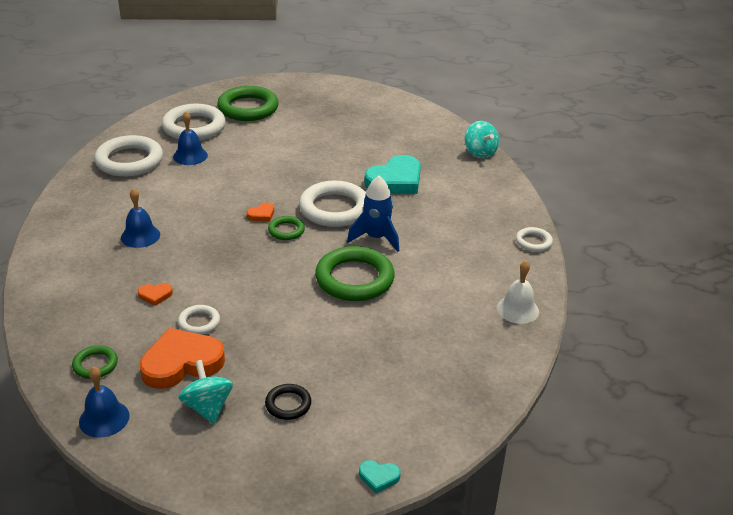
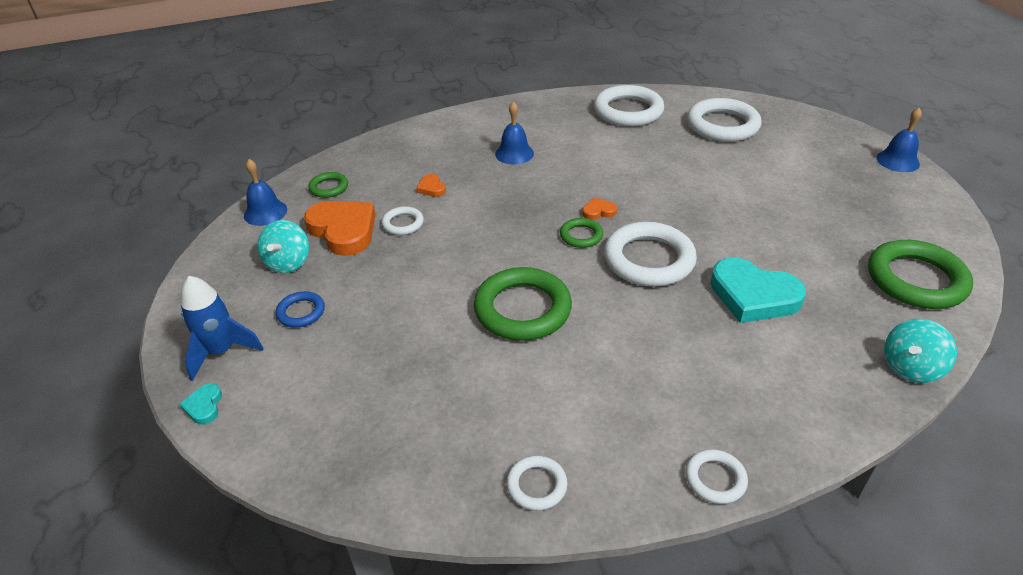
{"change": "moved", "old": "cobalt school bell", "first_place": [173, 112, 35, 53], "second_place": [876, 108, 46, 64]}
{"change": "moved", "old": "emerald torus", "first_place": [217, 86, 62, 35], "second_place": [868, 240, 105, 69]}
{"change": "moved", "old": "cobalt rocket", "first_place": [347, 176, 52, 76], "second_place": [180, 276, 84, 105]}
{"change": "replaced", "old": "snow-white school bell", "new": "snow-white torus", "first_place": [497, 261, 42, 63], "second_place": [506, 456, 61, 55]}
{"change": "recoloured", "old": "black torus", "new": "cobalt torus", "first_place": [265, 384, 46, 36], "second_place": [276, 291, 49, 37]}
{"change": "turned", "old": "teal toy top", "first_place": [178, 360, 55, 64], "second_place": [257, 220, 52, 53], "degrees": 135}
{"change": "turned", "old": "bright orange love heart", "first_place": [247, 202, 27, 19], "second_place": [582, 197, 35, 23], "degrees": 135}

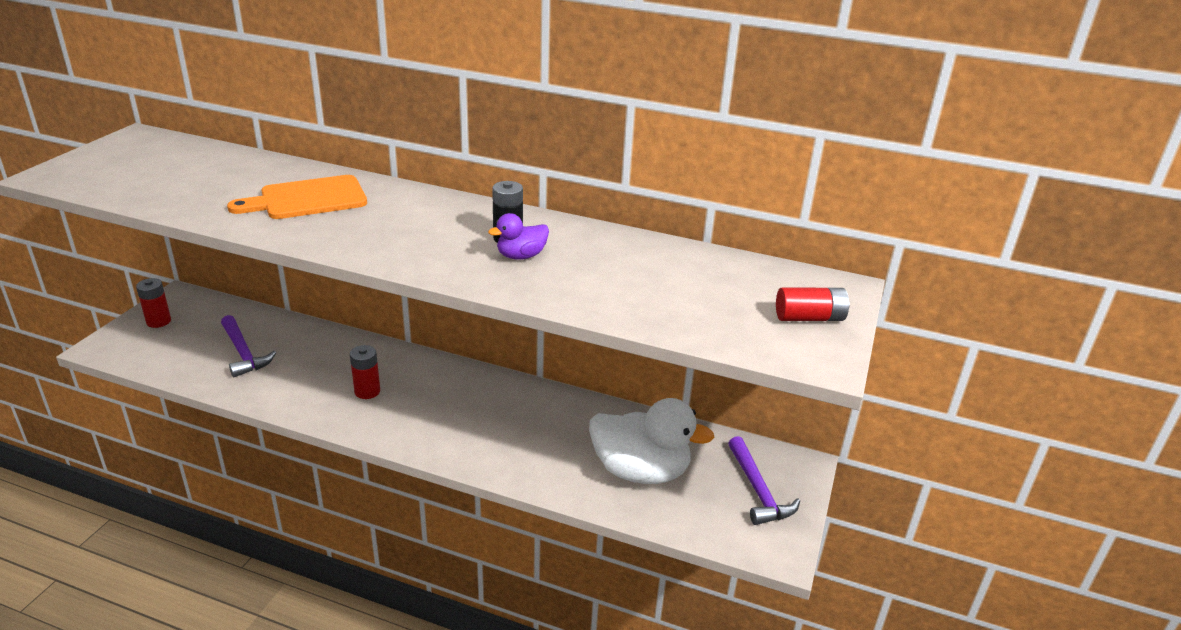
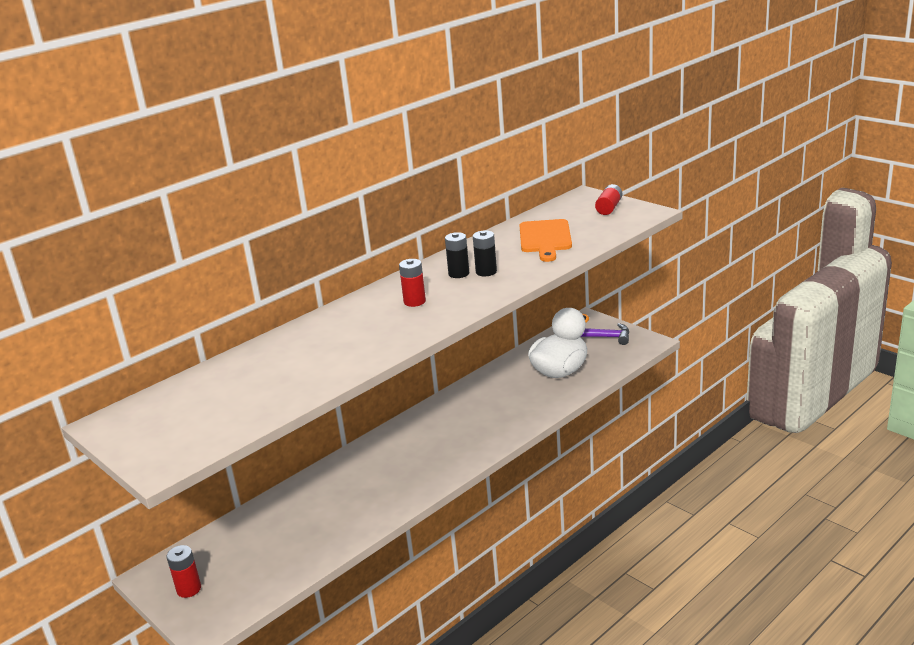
{"change": "removed", "old": "purple carpenter's hammer", "first_place": [221, 315, 55, 63]}
{"change": "moved", "old": "bright orange bread board", "first_place": [227, 175, 140, 44], "second_place": [520, 219, 52, 43]}
{"change": "moved", "old": "red AA battery", "first_place": [350, 345, 30, 54], "second_place": [399, 259, 27, 48]}
{"change": "replaced", "old": "purple rubber duck", "new": "black AA battery", "first_place": [488, 213, 61, 47], "second_place": [473, 231, 24, 45]}

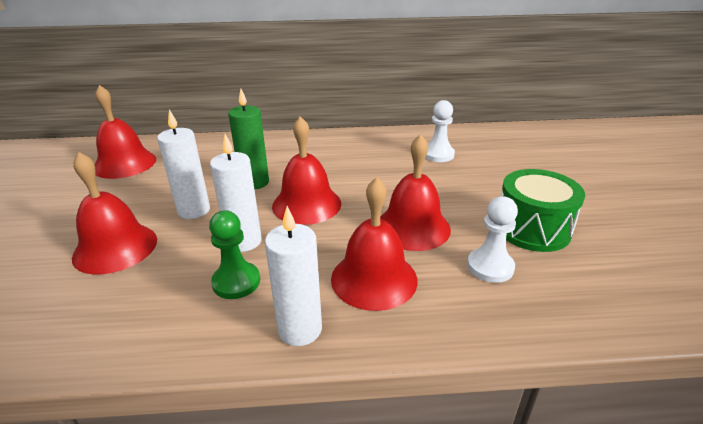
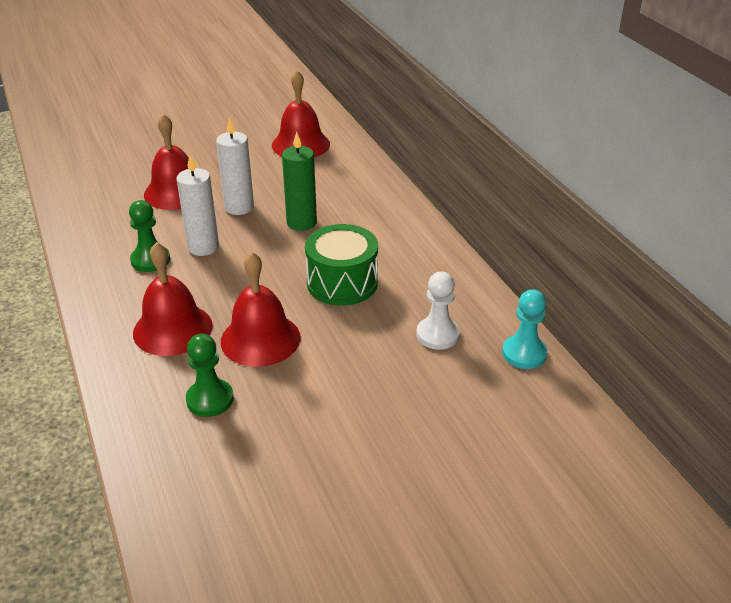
{"change": "removed", "old": "snow-white candle", "first_place": [265, 206, 57, 140]}
{"change": "removed", "old": "red school bell", "first_place": [272, 116, 69, 109]}
{"change": "added", "new": "teal game pawn", "second_place": [502, 289, 45, 80]}
{"change": "moved", "old": "emerald snare drum", "first_place": [501, 169, 84, 83], "second_place": [305, 224, 73, 82]}
{"change": "recoloured", "old": "snow-white game pawn", "new": "emerald game pawn", "first_place": [467, 196, 51, 87], "second_place": [186, 334, 48, 83]}

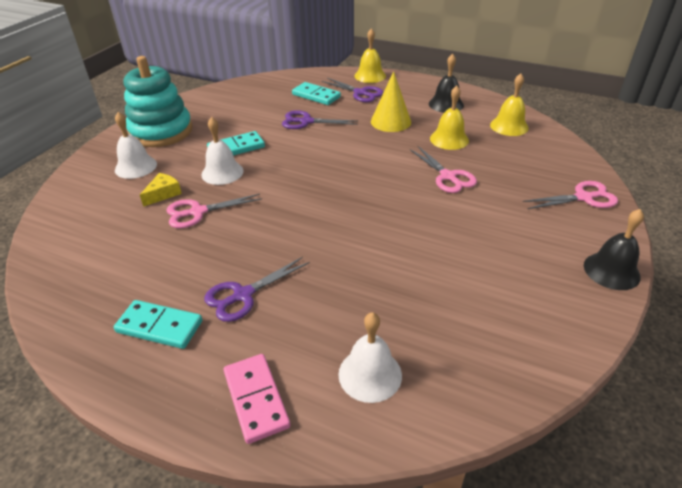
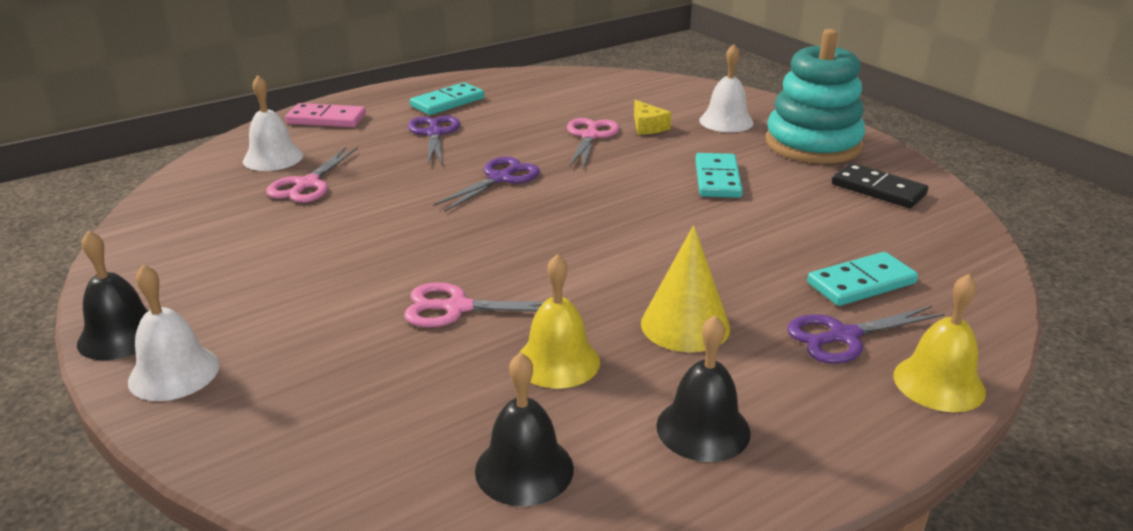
{"change": "added", "new": "black domino tile", "second_place": [832, 163, 96, 45]}
{"change": "moved", "old": "snow-white school bell", "first_place": [201, 117, 43, 68], "second_place": [128, 264, 92, 137]}
{"change": "moved", "old": "purple shears", "first_place": [282, 110, 76, 19], "second_place": [433, 157, 107, 55]}
{"change": "moved", "old": "rosy shears", "first_place": [523, 181, 95, 28], "second_place": [266, 147, 92, 56]}
{"change": "recoloured", "old": "yellow school bell", "new": "black school bell", "first_place": [490, 74, 39, 62], "second_place": [475, 352, 99, 154]}

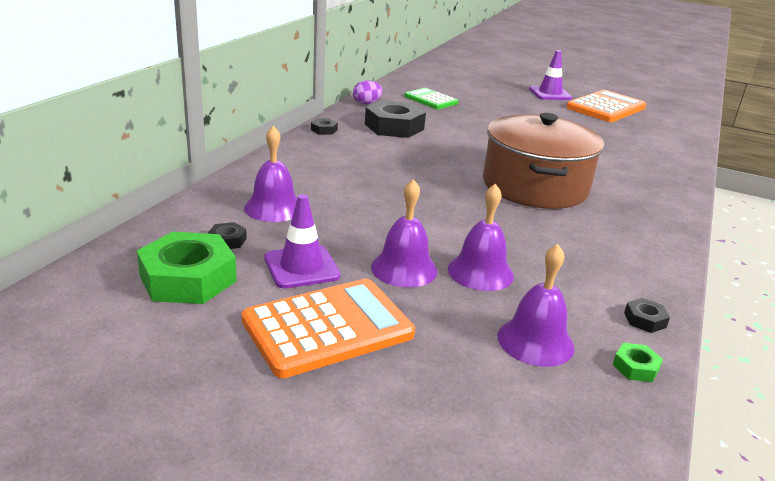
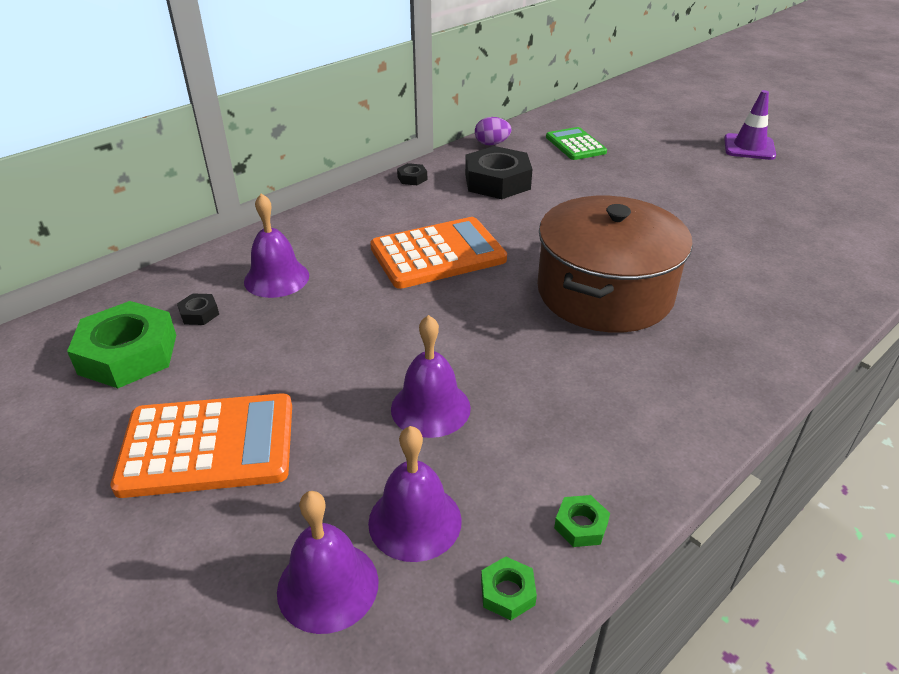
{"change": "removed", "old": "purple traffic cone", "first_place": [264, 194, 77, 94]}
{"change": "moved", "old": "purple school bell", "first_place": [371, 179, 66, 109], "second_place": [277, 491, 102, 143]}
{"change": "moved", "old": "bright orange adding machine", "first_place": [567, 90, 79, 32], "second_place": [370, 217, 137, 72]}
{"change": "recoloured", "old": "black hexagon nut", "new": "emerald hexagon nut", "first_place": [624, 298, 46, 35], "second_place": [554, 495, 56, 52]}

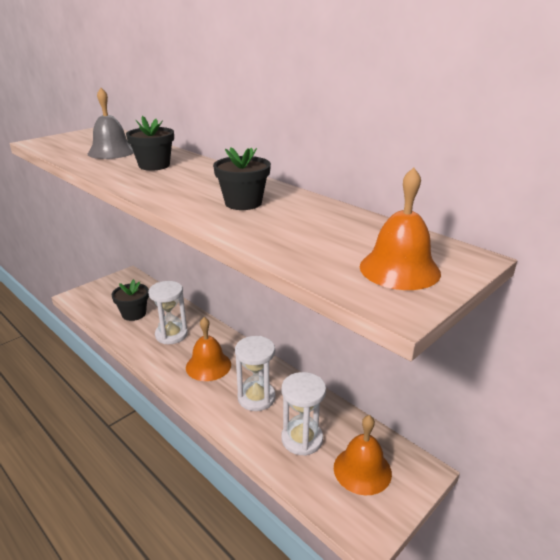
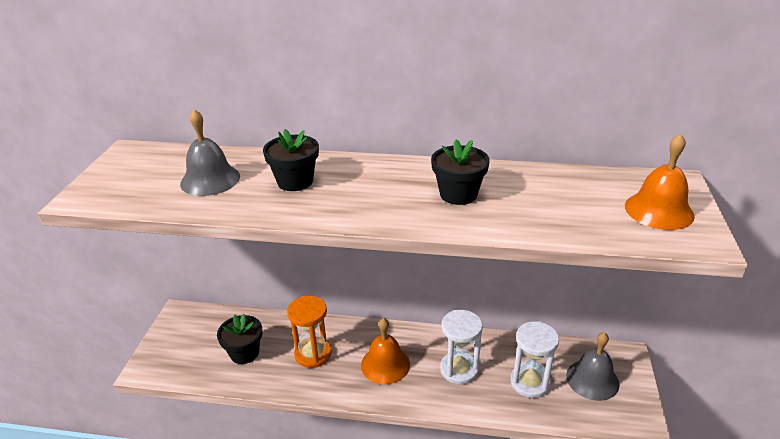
{"change": "recoloured", "old": "snow-white sand timer", "new": "bright orange sand timer", "first_place": [148, 281, 40, 63], "second_place": [287, 296, 45, 72]}
{"change": "recoloured", "old": "bright orange school bell", "new": "ash-grey school bell", "first_place": [334, 415, 58, 80], "second_place": [566, 332, 53, 69]}

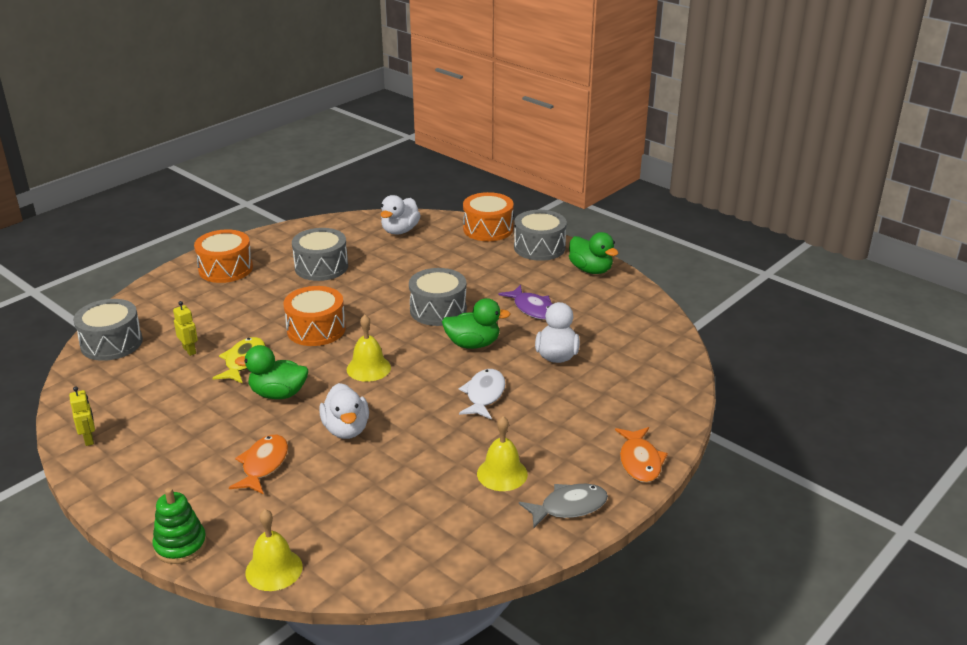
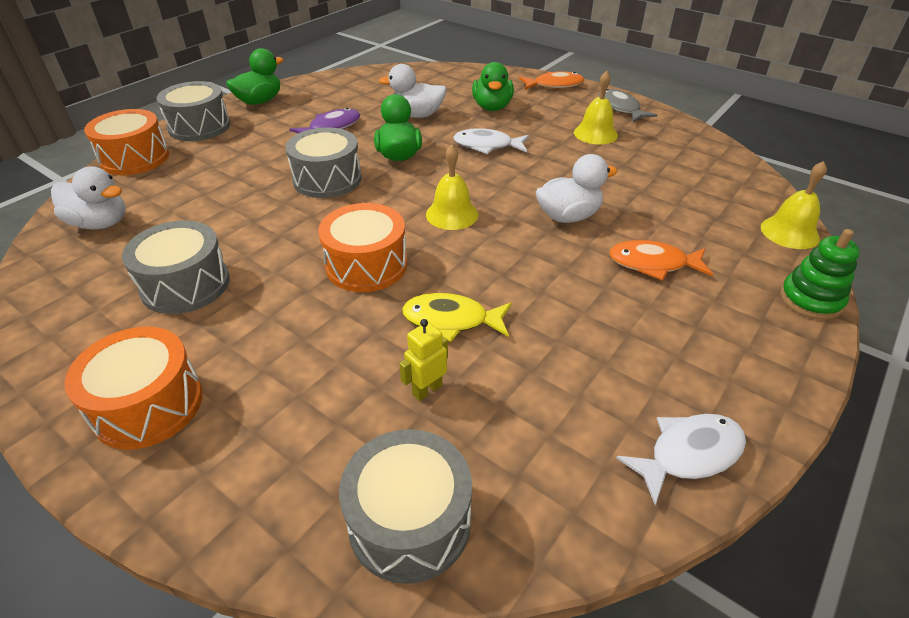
{"change": "moved", "old": "emerald rubber duck", "first_place": [235, 345, 73, 54], "second_place": [472, 62, 42, 49]}
{"change": "replaced", "old": "yellow robot", "new": "snow-white fish figure", "first_place": [69, 386, 26, 60], "second_place": [616, 414, 130, 91]}

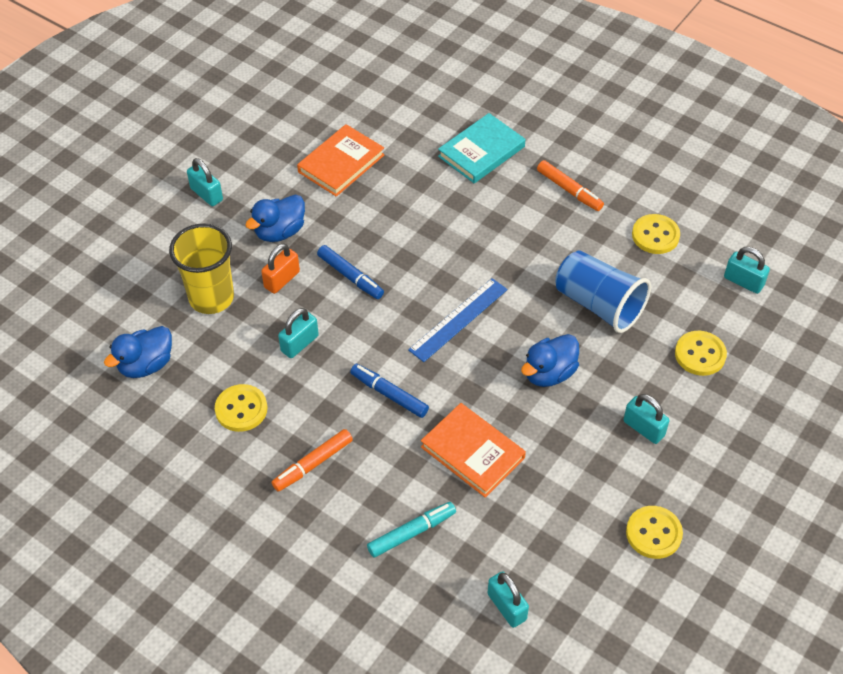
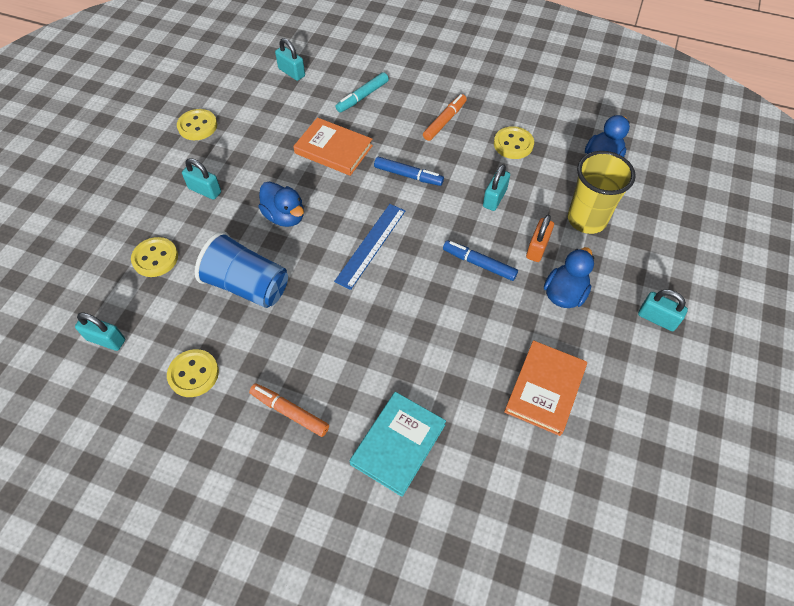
{"change": "turned", "old": "cobalt rubber duck", "first_place": [521, 334, 58, 53], "second_place": [258, 181, 46, 46], "degrees": 105}

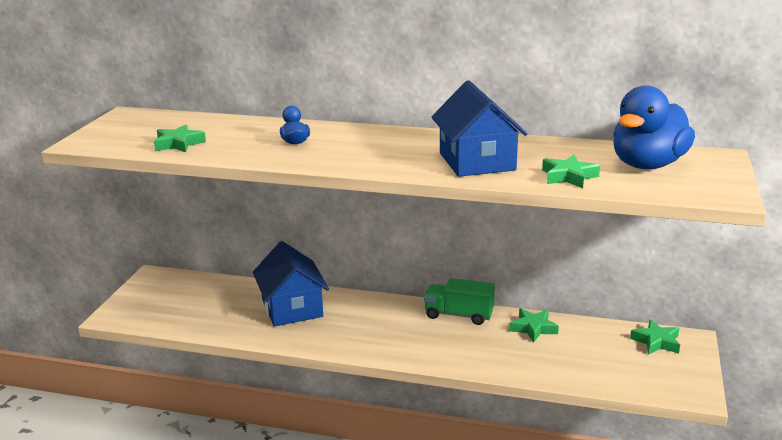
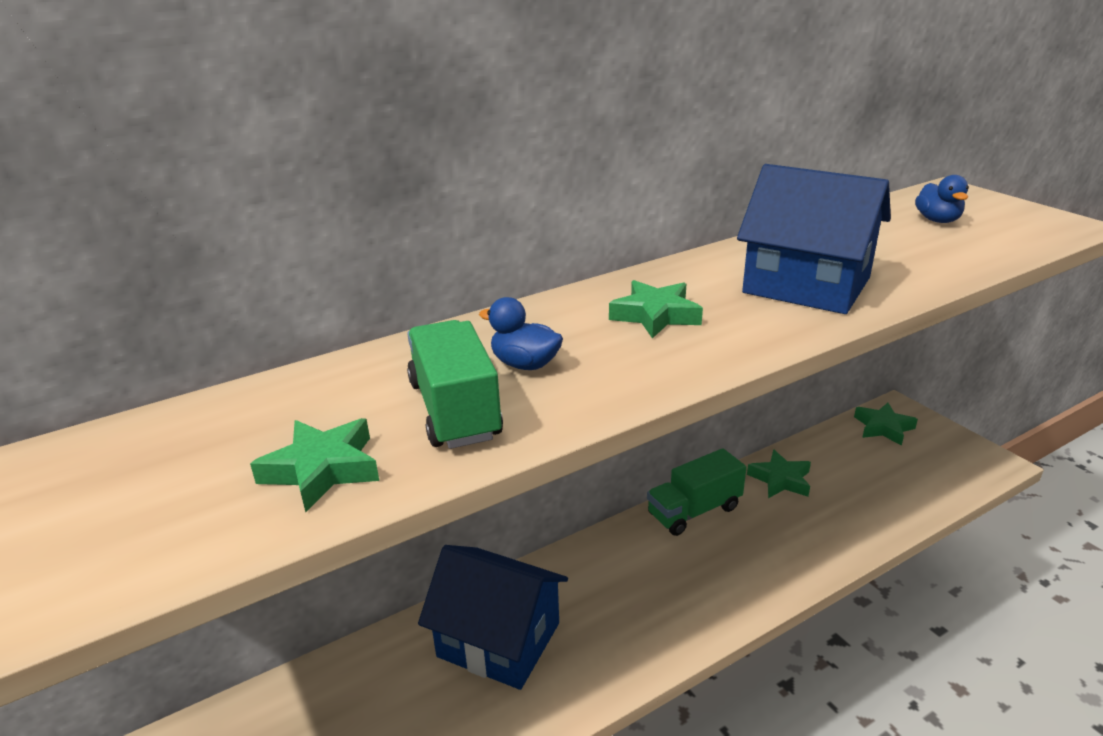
{"change": "added", "new": "emerald toy truck", "second_place": [407, 320, 96, 129]}
{"change": "moved", "old": "emerald star", "first_place": [542, 155, 58, 33], "second_place": [609, 280, 94, 59]}
{"change": "resized", "old": "cobalt rubber duck", "first_place": [613, 85, 82, 84], "second_place": [915, 175, 54, 48], "factor": 0.44}

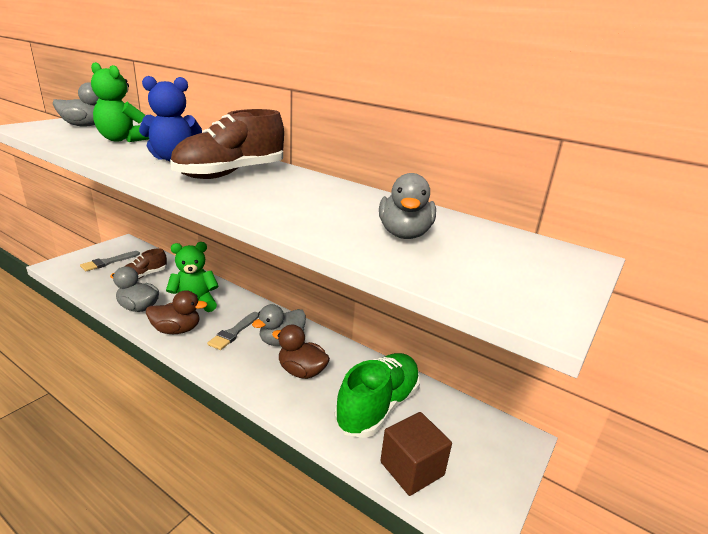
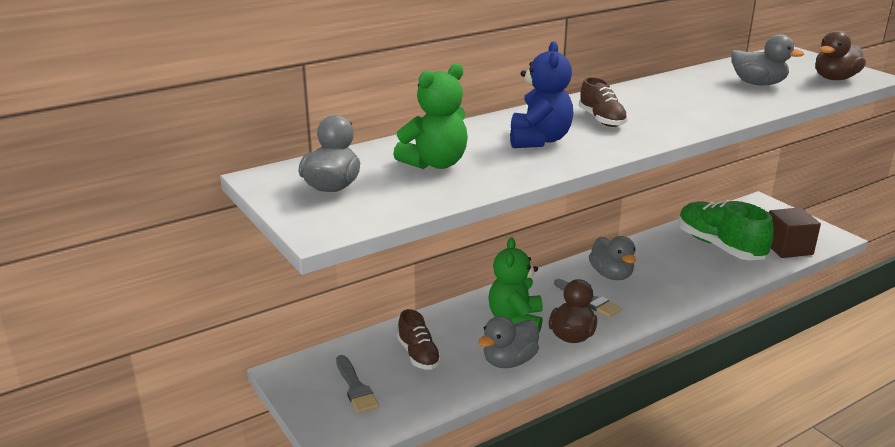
{"change": "moved", "old": "dark brown rubber duck", "first_place": [272, 325, 58, 54], "second_place": [815, 30, 51, 50]}
{"change": "resized", "old": "dark brown sneaker", "first_place": [170, 109, 114, 70], "second_place": [579, 77, 49, 50], "factor": 0.55}

